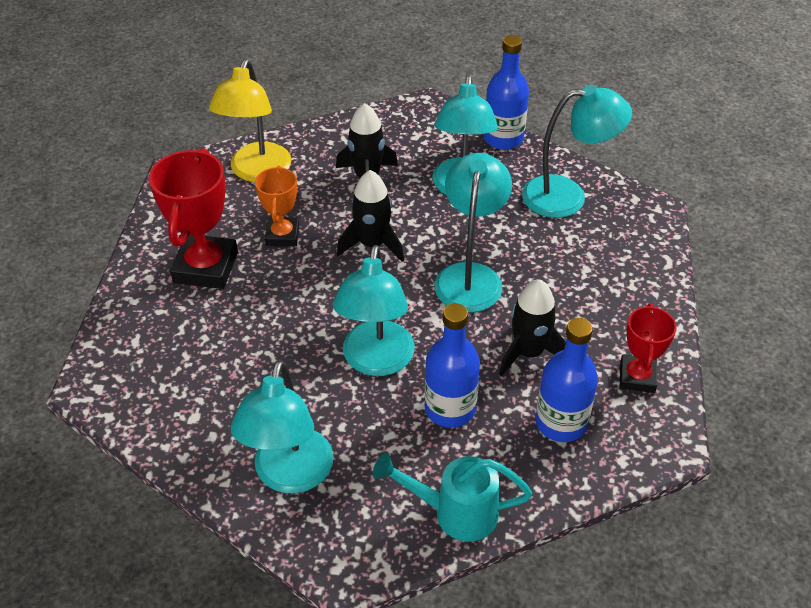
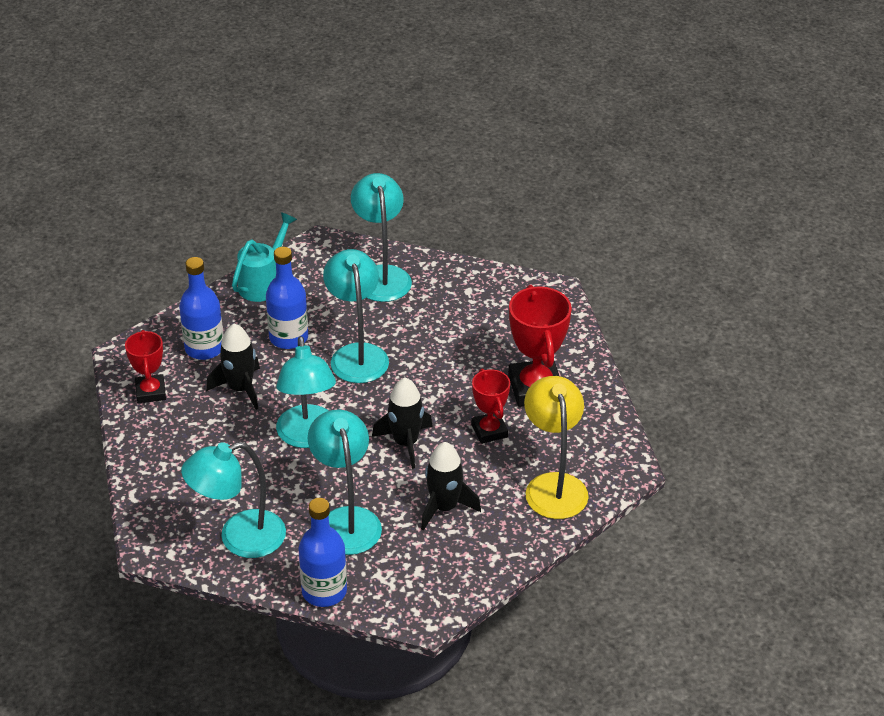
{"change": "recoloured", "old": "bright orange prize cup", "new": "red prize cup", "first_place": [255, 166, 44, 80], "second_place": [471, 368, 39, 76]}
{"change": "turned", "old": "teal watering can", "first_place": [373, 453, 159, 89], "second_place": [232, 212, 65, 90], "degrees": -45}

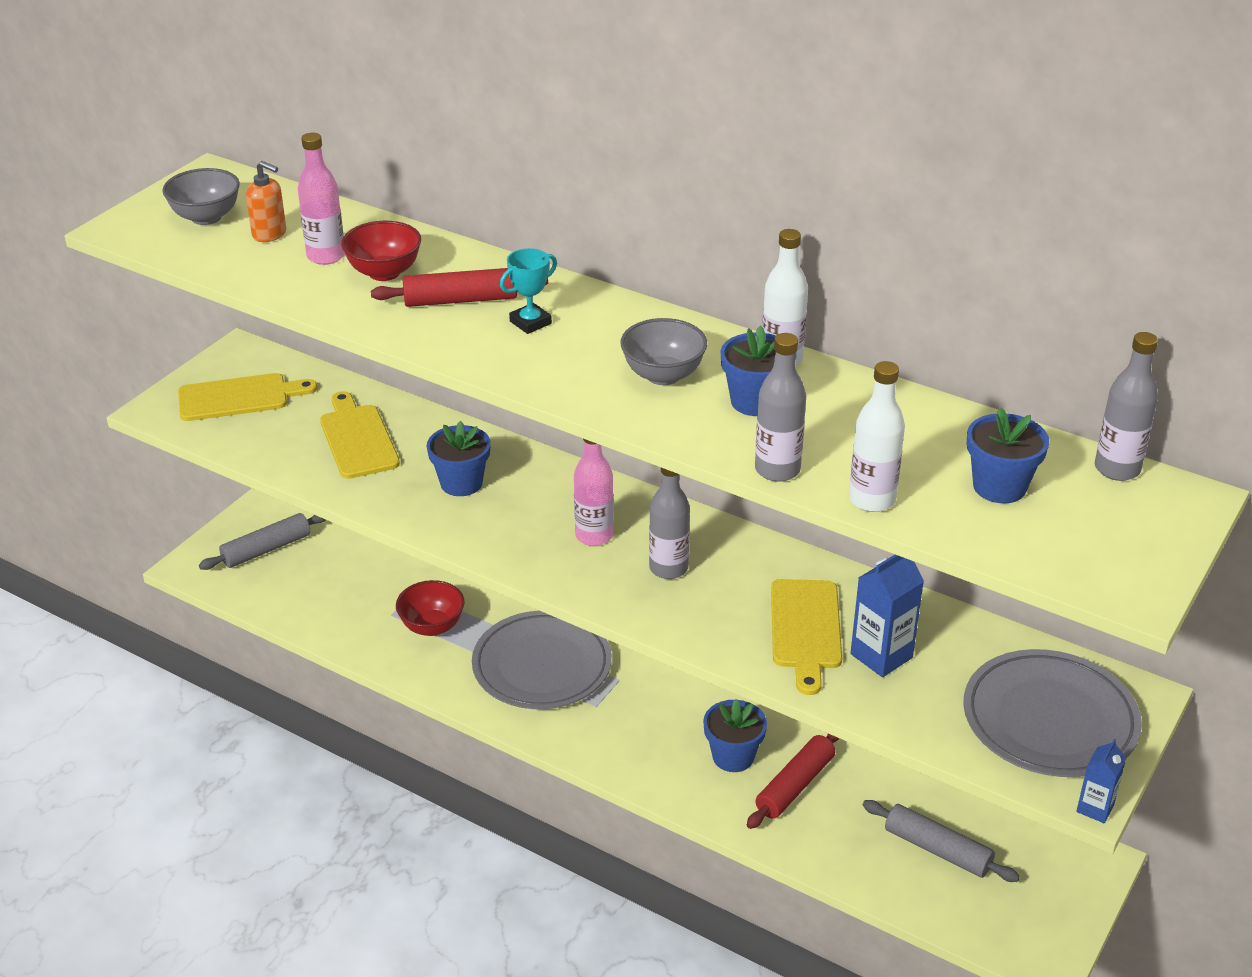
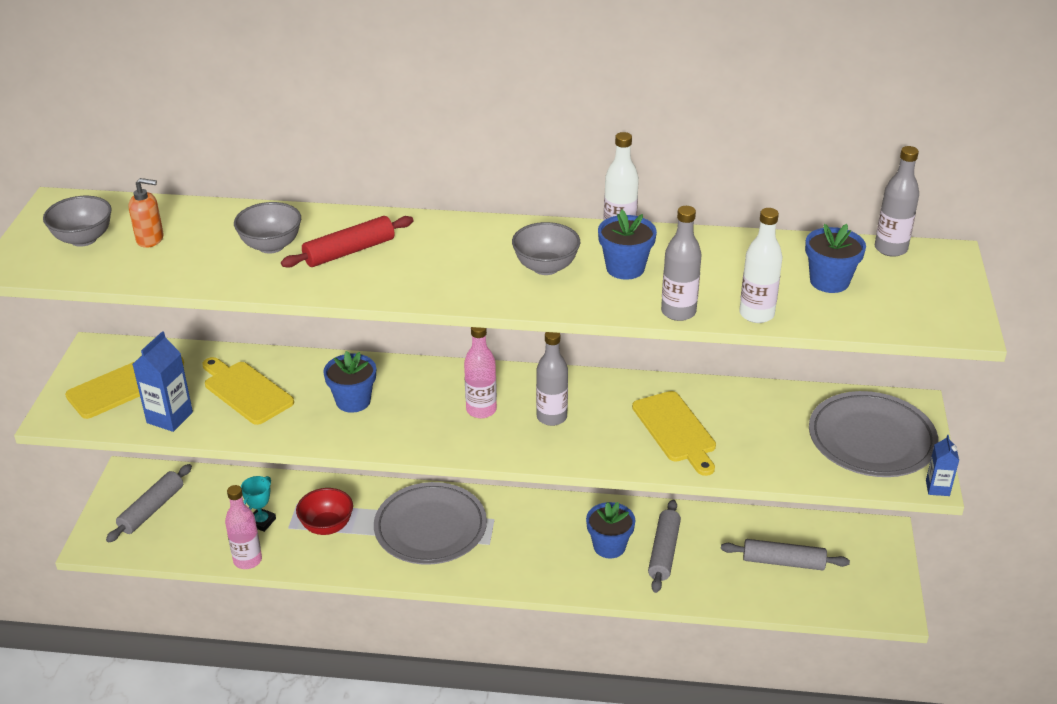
{"change": "moved", "old": "rosy flask", "first_place": [298, 132, 47, 133], "second_place": [225, 485, 37, 84]}
{"change": "moved", "old": "teal prize cup", "first_place": [500, 248, 57, 86], "second_place": [241, 476, 35, 56]}
{"change": "moved", "old": "cobalt juice carton", "first_place": [851, 555, 73, 122], "second_place": [133, 331, 60, 101]}
{"change": "recoloured", "old": "red serving bowl", "new": "ash-grey serving bowl", "first_place": [341, 221, 80, 60], "second_place": [234, 202, 67, 52]}
{"change": "recoloured", "old": "red rolling pin", "new": "ash-grey rolling pin", "first_place": [747, 734, 93, 95], "second_place": [648, 499, 33, 94]}

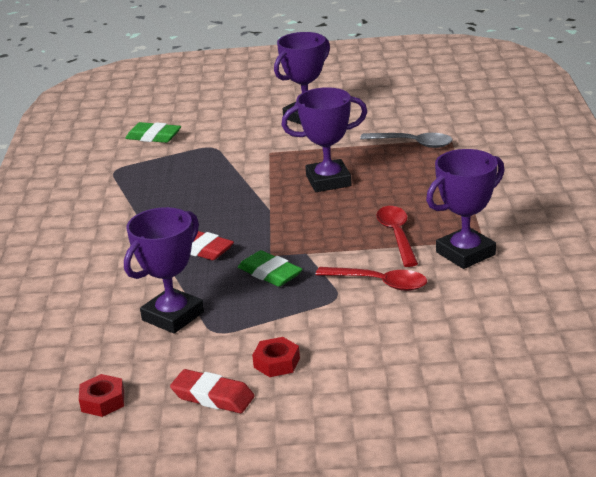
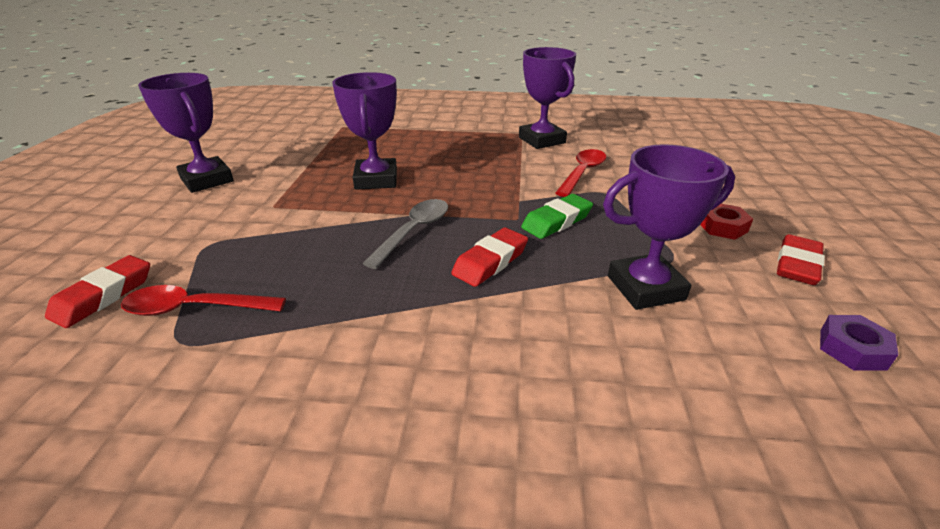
{"change": "moved", "old": "ash-grey teaspoon", "first_place": [360, 133, 93, 15], "second_place": [362, 199, 86, 70]}
{"change": "moved", "old": "red teaspoon", "first_place": [376, 206, 42, 61], "second_place": [121, 285, 165, 31]}
{"change": "recoloured", "old": "red hexagon nut", "new": "purple hexagon nut", "first_place": [79, 374, 45, 43], "second_place": [820, 315, 78, 56]}
{"change": "recoloured", "old": "emerald eraser", "new": "red eraser", "first_place": [125, 122, 56, 21], "second_place": [45, 255, 105, 73]}
{"change": "turned", "old": "purple prize cup", "first_place": [124, 207, 80, 127], "second_place": [603, 144, 132, 166], "degrees": -60}

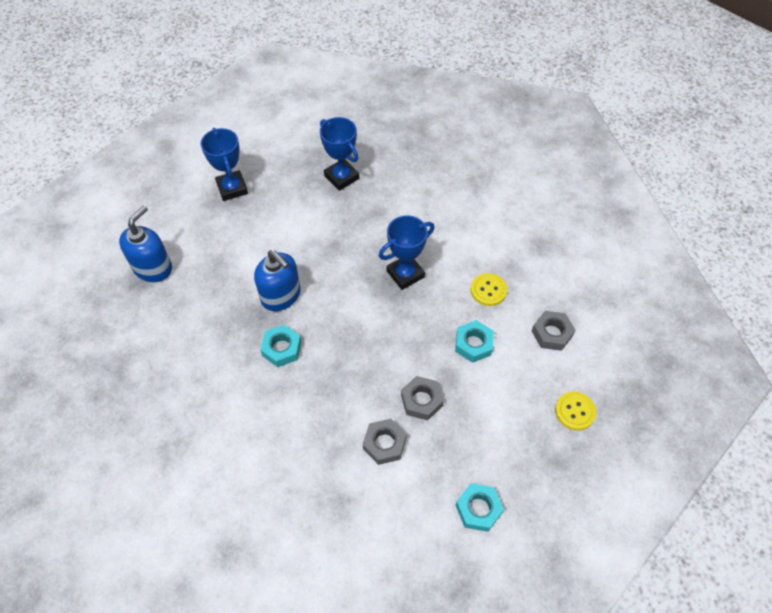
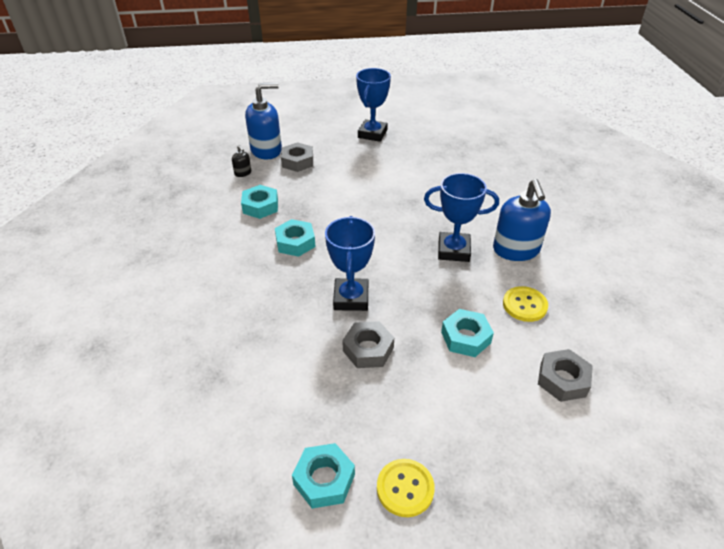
{"change": "added", "new": "black pump bottle", "second_place": [232, 145, 20, 32]}
{"change": "added", "new": "teal hexagon nut", "second_place": [241, 185, 37, 34]}
{"change": "moved", "old": "cobalt pump bottle", "first_place": [254, 250, 47, 61], "second_place": [493, 179, 58, 82]}
{"change": "moved", "old": "cobalt prize cup", "first_place": [320, 117, 39, 74], "second_place": [325, 216, 50, 95]}
{"change": "moved", "old": "ash-grey hexagon nut", "first_place": [363, 419, 44, 46], "second_place": [281, 142, 32, 30]}
{"change": "moved", "old": "yellow sewing button", "first_place": [555, 392, 41, 39], "second_place": [377, 459, 58, 58]}

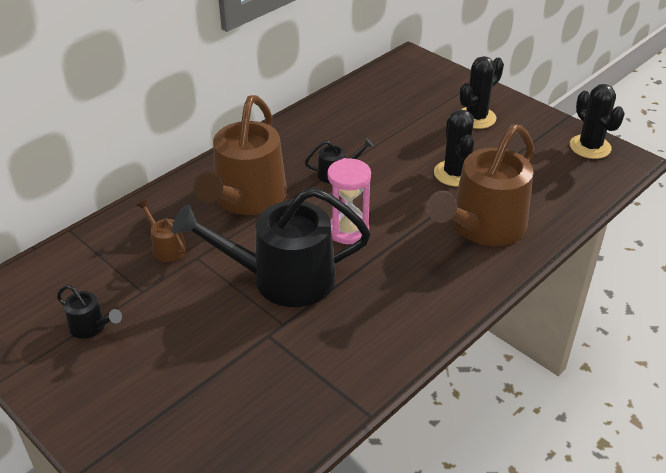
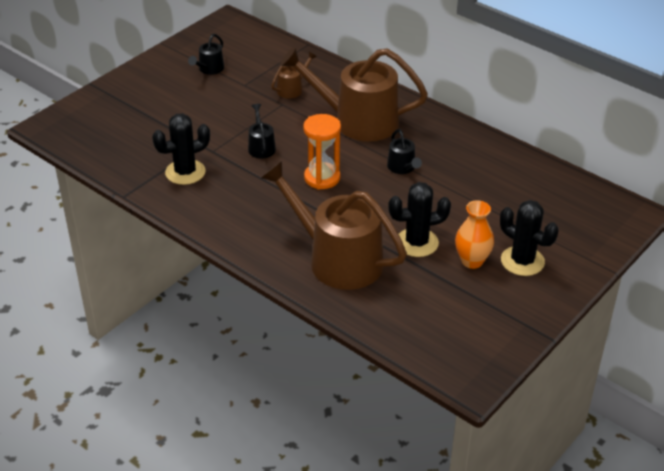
{"change": "added", "new": "bright orange tall vase", "second_place": [455, 200, 39, 69]}
{"change": "moved", "old": "black saguaro cactus", "first_place": [570, 84, 55, 75], "second_place": [152, 113, 58, 72]}
{"change": "recoloured", "old": "rosy sand timer", "new": "bright orange sand timer", "first_place": [327, 158, 44, 86], "second_place": [303, 114, 38, 76]}
{"change": "resized", "old": "black watering can", "first_place": [172, 187, 199, 120], "second_place": [248, 104, 28, 55], "factor": 0.43}

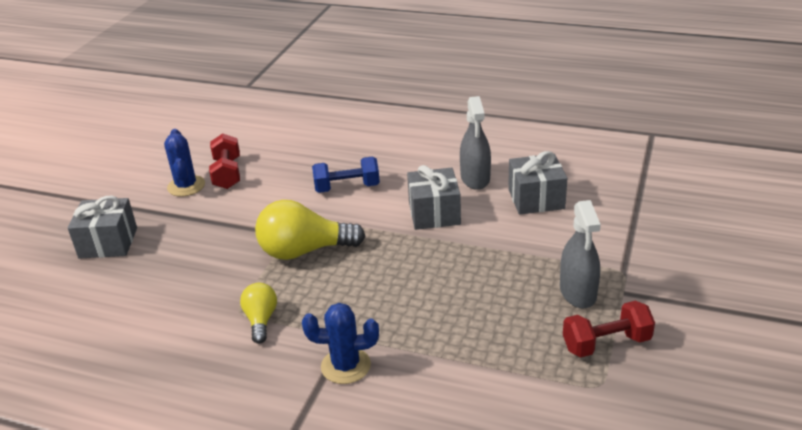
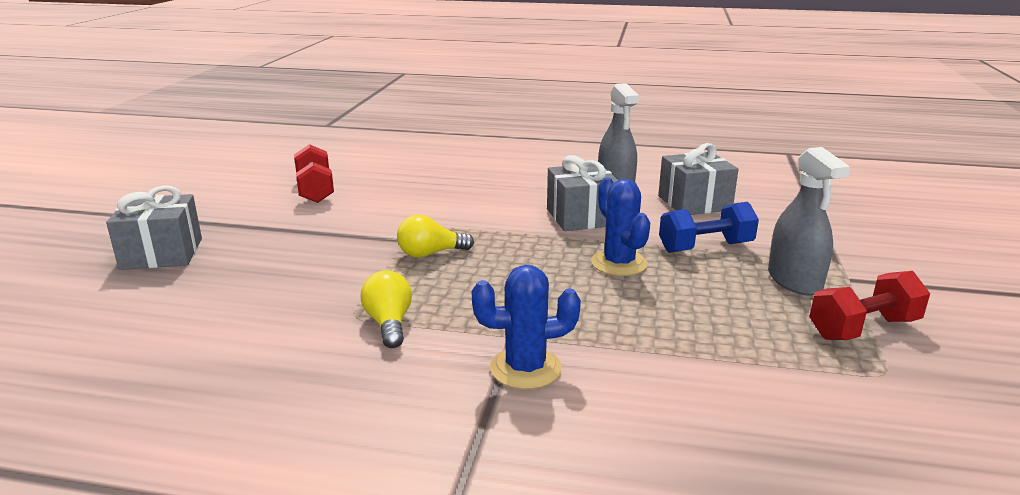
{"change": "moved", "old": "cobalt saguaro cactus", "first_place": [164, 129, 41, 68], "second_place": [591, 178, 59, 98]}
{"change": "moved", "old": "cobalt free weight", "first_place": [312, 156, 68, 37], "second_place": [659, 202, 100, 51]}
{"change": "resized", "old": "yellow light bulb", "first_place": [255, 200, 110, 60], "second_place": [397, 214, 77, 44], "factor": 0.56}

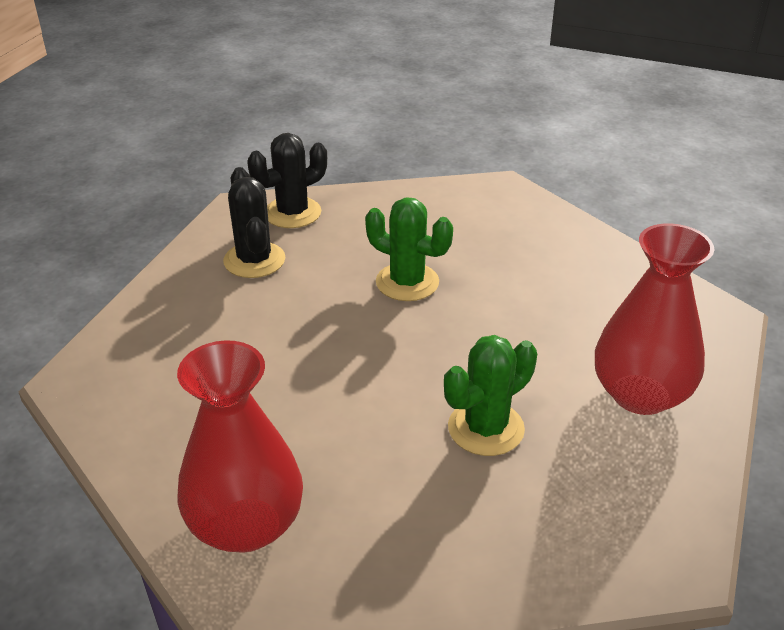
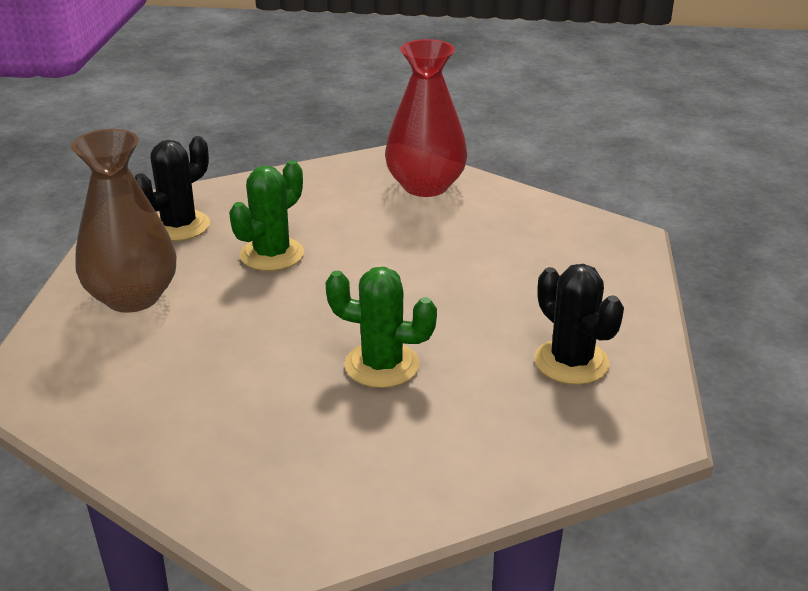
{"change": "moved", "old": "black saguaro cactus", "first_place": [247, 133, 80, 95], "second_place": [135, 136, 75, 105]}
{"change": "recoloured", "old": "red tall vase", "new": "dark brown tall vase", "first_place": [595, 223, 119, 192], "second_place": [71, 129, 105, 184]}

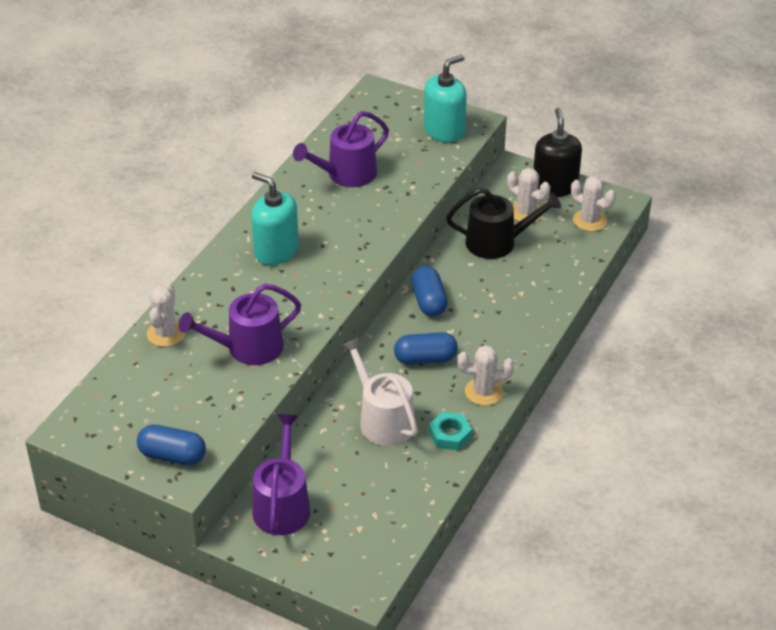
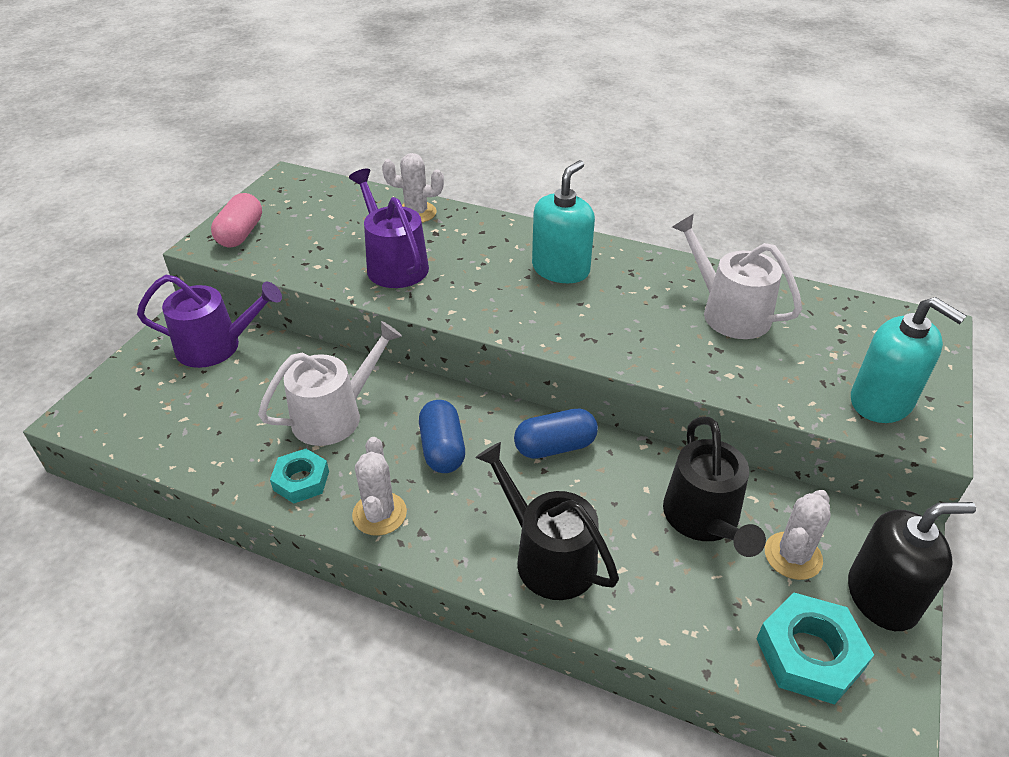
{"change": "added", "new": "black watering can", "second_place": [475, 442, 144, 158]}
{"change": "replaced", "old": "snow-white saguaro cactus", "new": "teal hexagon nut", "first_place": [571, 176, 45, 55], "second_place": [756, 593, 118, 112]}
{"change": "recoloured", "old": "cobalt pill", "new": "rosy pill", "first_place": [137, 425, 69, 40], "second_place": [211, 193, 51, 54]}
{"change": "recoloured", "old": "purple watering can", "new": "snow-white watering can", "first_place": [293, 111, 96, 76], "second_place": [672, 214, 130, 125]}

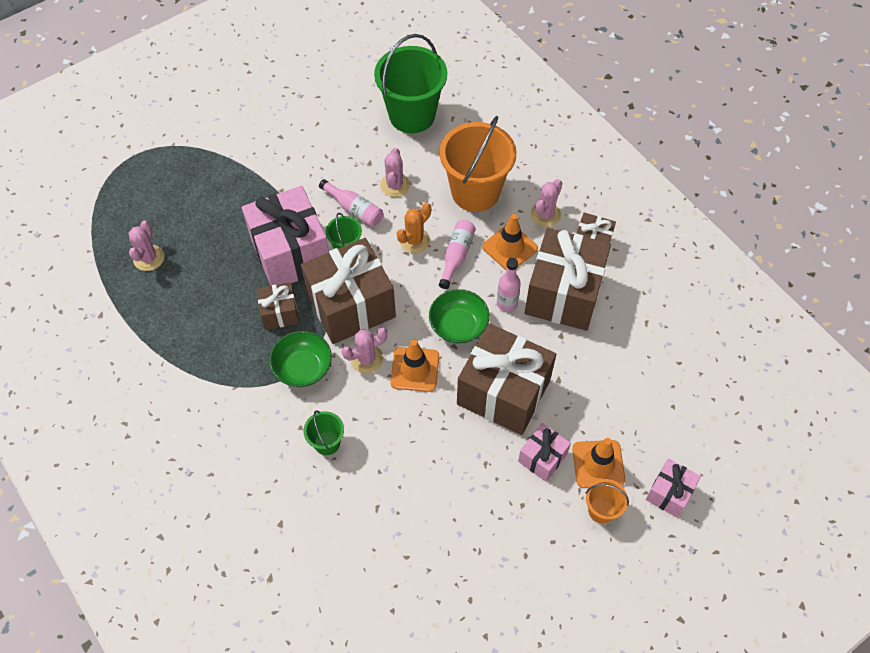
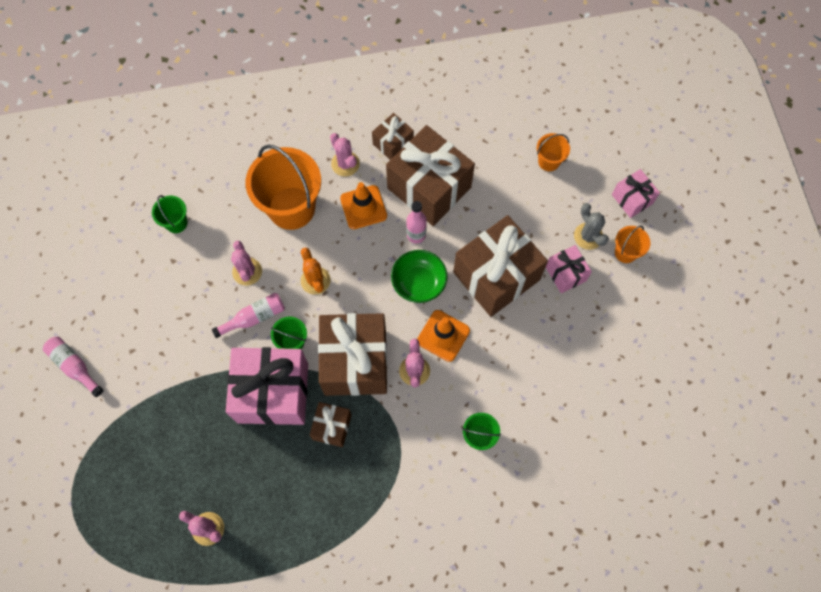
{"change": "removed", "old": "emerald serving bowl", "first_place": [269, 331, 63, 56]}
{"change": "added", "new": "bright orange bucket", "second_place": [537, 133, 33, 38]}
{"change": "moved", "old": "rosy flask", "first_place": [439, 220, 37, 69], "second_place": [43, 337, 60, 60]}
{"change": "replaced", "old": "bright orange traffic cone", "new": "ash-grey saguaro cactus", "first_place": [572, 438, 53, 50], "second_place": [574, 203, 35, 47]}
{"change": "turned", "old": "rosy saguaro cactus", "first_place": [380, 148, 30, 49], "second_place": [231, 241, 31, 45], "degrees": 45}
{"change": "resized", "old": "emerald bucket", "first_place": [374, 34, 73, 99], "second_place": [152, 195, 36, 38], "factor": 0.47}

